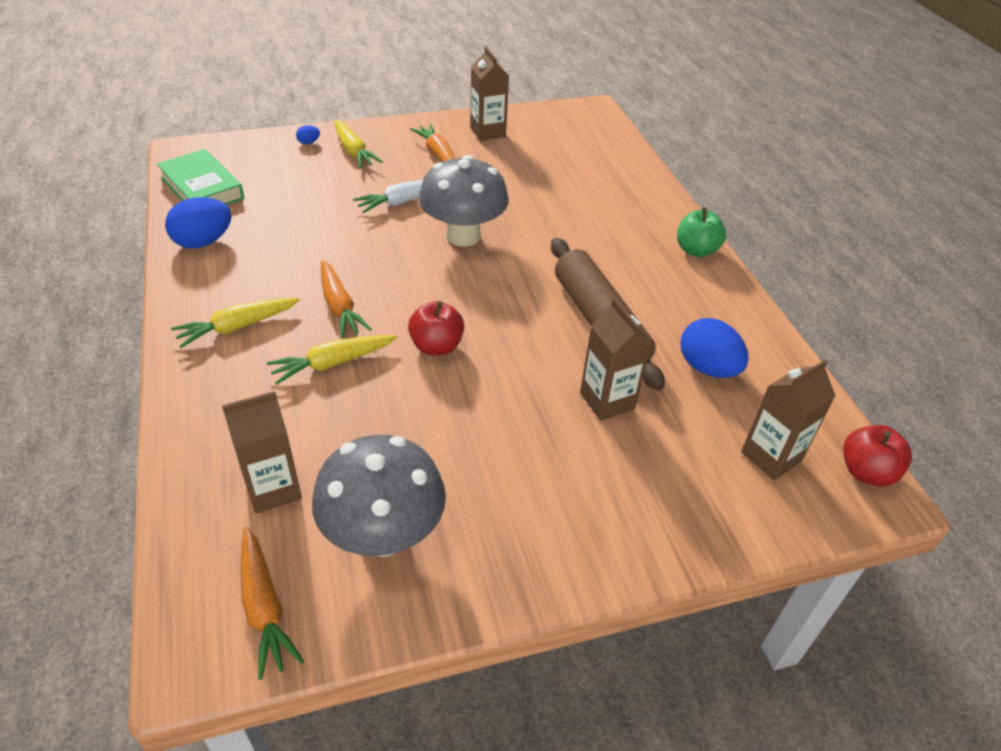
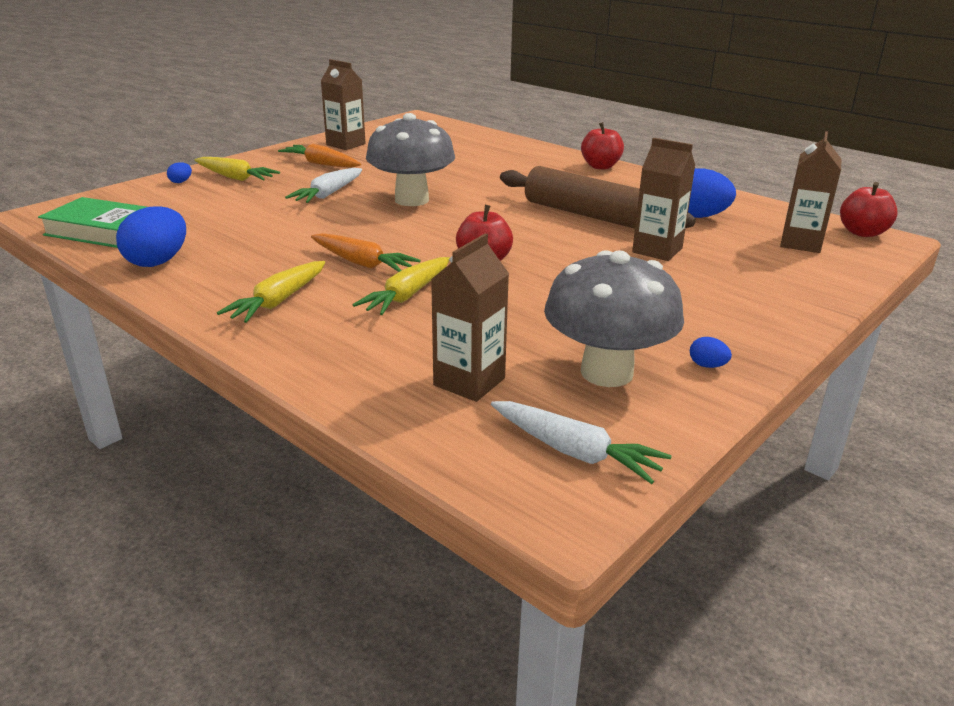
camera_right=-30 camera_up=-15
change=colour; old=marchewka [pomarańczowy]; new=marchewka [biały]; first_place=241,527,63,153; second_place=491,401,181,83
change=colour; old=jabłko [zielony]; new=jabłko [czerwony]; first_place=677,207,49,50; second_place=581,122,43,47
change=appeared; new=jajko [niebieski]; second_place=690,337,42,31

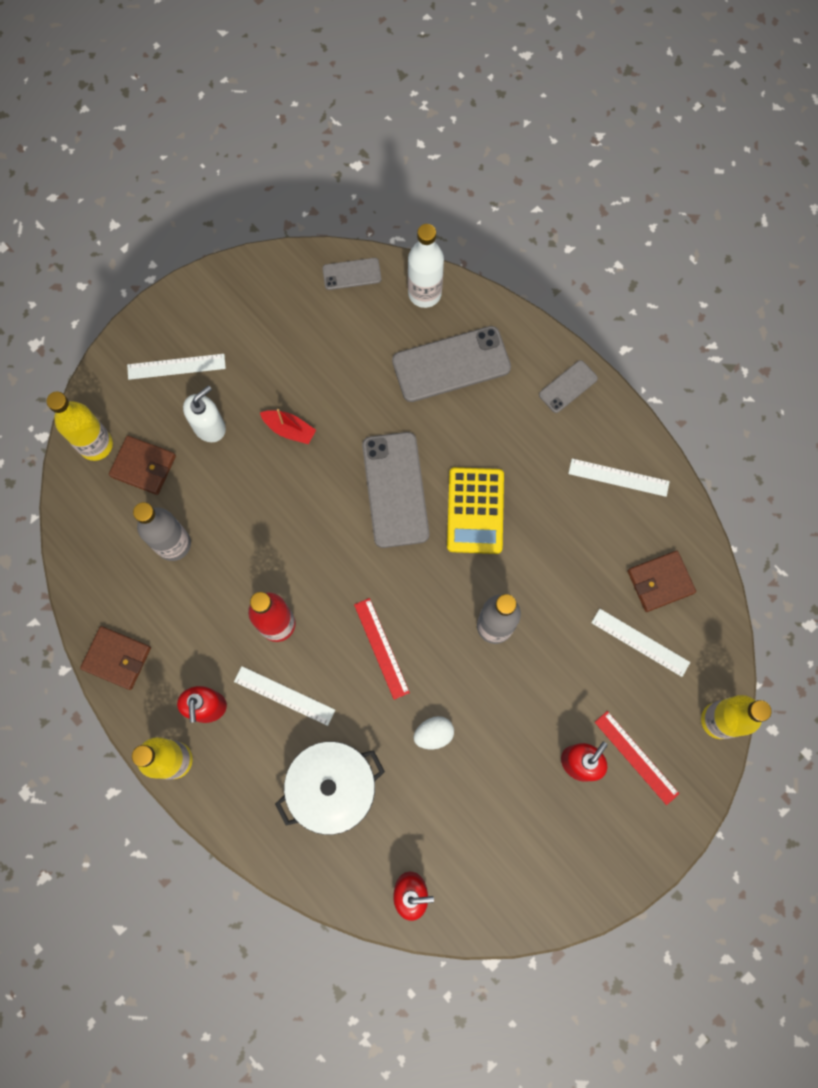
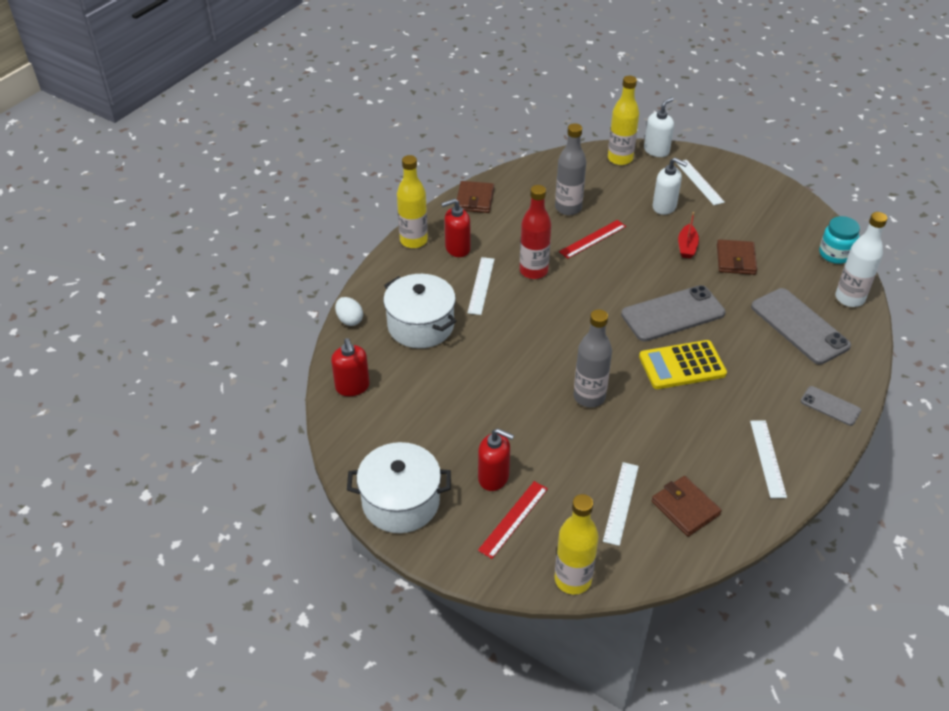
camera_right=75 camera_up=-30
change=relocated; old=portfel [brązowy]; first_place=109,436,67,59; second_place=717,239,40,36
change=exchanged; old=telefon [szary]; new=słoik [turkusowy]; first_place=322,258,59,32; second_place=819,216,41,48
change=relocated; old=linijka [czerwony]; first_place=354,598,56,102; second_place=559,220,67,39
change=relocated; old=jajko [biały]; first_place=413,716,41,33; second_place=335,297,28,29
change=appeared; new=garnek [biały]; second_place=347,442,104,91
change=appeared; new=dozownik mydła [biały]; second_place=644,97,30,60

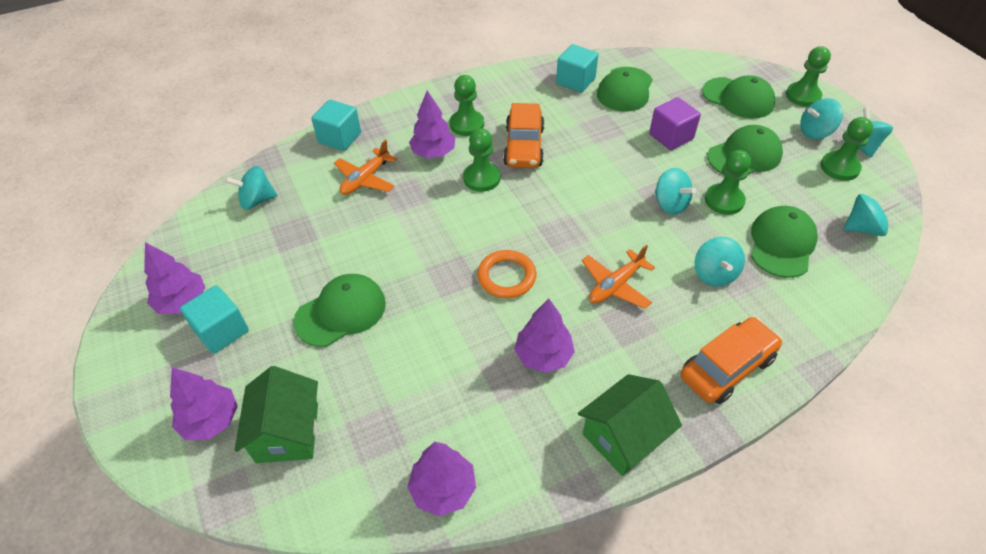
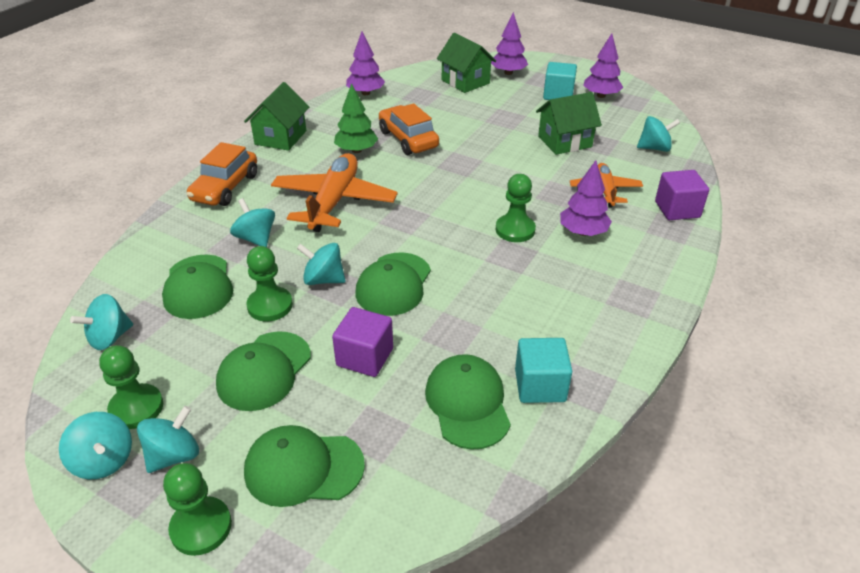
camera_right=145 camera_up=-10
change=spun; old=bączek [turkusowy]; first_place=225,166,52,44; second_place=637,116,43,36; degrees=45
change=relocated; old=czapka [zielony]; first_place=294,274,92,73; second_place=355,252,76,64
change=colour; old=sześcian [turkusowy]; new=sześcian [fioletowy]; first_place=311,100,50,51; second_place=655,170,54,50
change=missing; old=pionek [zielony]; first_place=450,75,34,61
change=missing; old=pierścień [pomarańczowy]; first_place=477,250,59,48
change=relocated; old=samochód [pomarańczowy]; first_place=503,103,42,65; second_place=379,103,60,52
change=colour; old=drzewko [fioletowy]; new=drzewko [zielony]; first_place=514,298,61,75; second_place=334,83,44,70
change=size; old=samolot [pomarańczowy]; first_place=582,245,73,64; second_place=271,153,127,79; factor=1.73
change=appeared; new=domek [zielony]; second_place=536,92,66,63

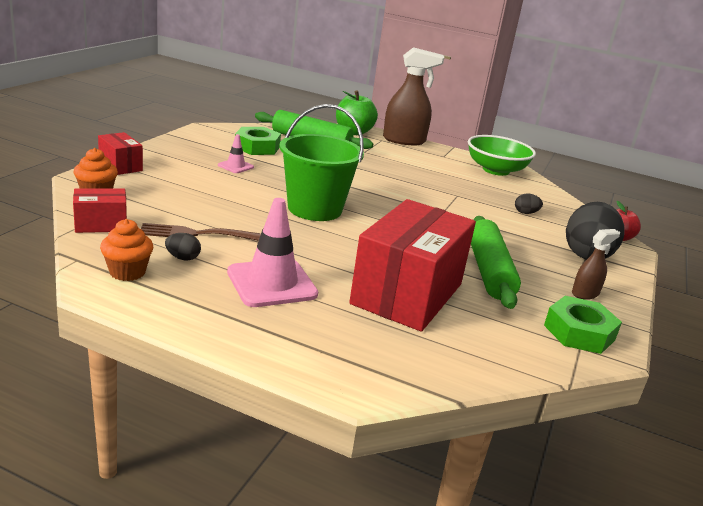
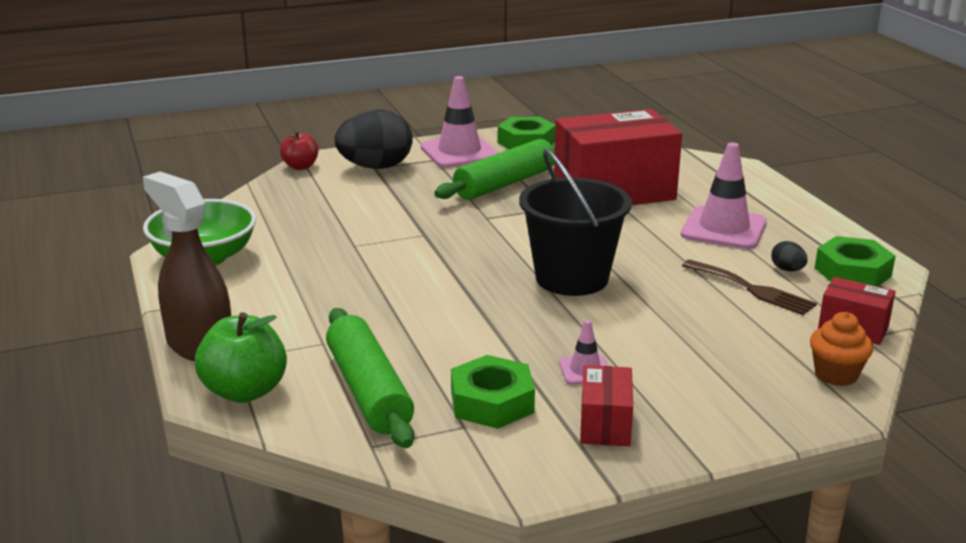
camera_right=-130 camera_up=0
change=relocated; old=pudełko [czerwony]; first_place=98,132,45,43; second_place=580,365,53,81
change=exchanged; old=muffinka [pomarańczowy]; new=nakrętka [zielony]; first_place=100,219,53,62; second_place=815,236,81,50
change=colour; old=wiadro [zielony]; new=wiadro [czarny]; first_place=279,104,85,117; second_place=519,149,113,147
change=missing; old=jajko [czarny]; first_place=515,194,28,20
change=exchanged; old=spryskiwacz [brązowy]; new=pachołek [różowy]; first_place=572,229,48,71; second_place=421,76,77,92

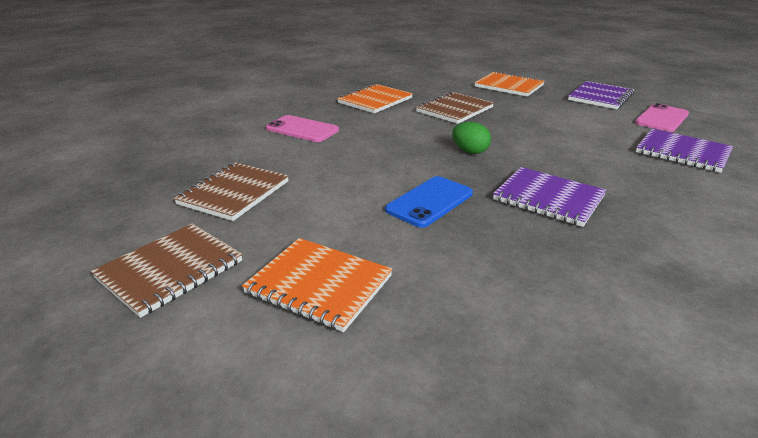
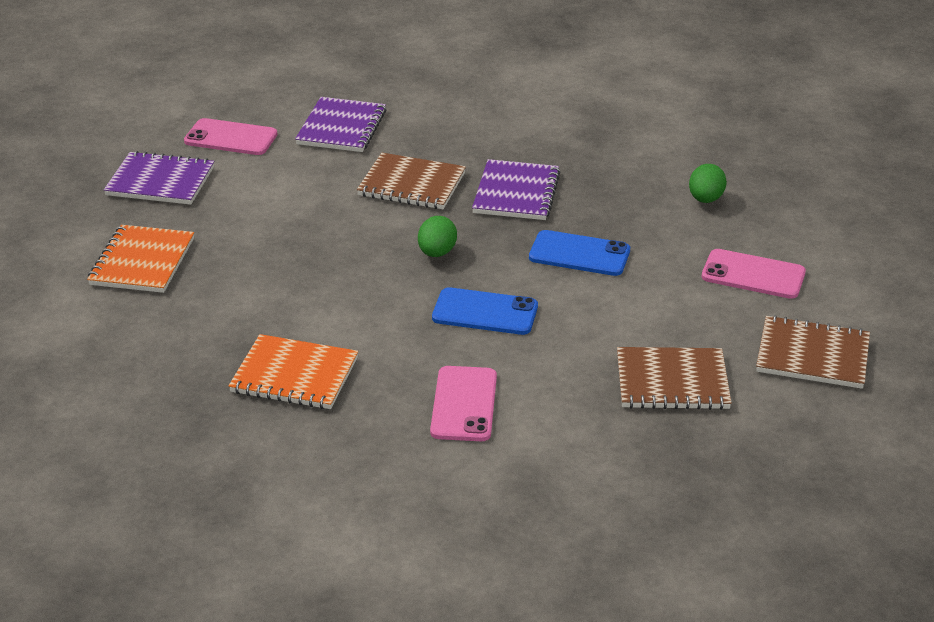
camera_right=-115 camera_up=5
change=exchanged; old=zeszyt [pomarańczowy]; new=telefon [różowy]; first_place=242,238,151,94; second_place=702,249,104,50
change=relocated; old=zeszyt [brązowy]; first_place=416,91,78,33; second_place=357,153,109,56
change=appeared; new=telefon [niebieski]; second_place=432,287,106,48
change=appeared; new=jajko [zielony]; second_place=689,164,38,39

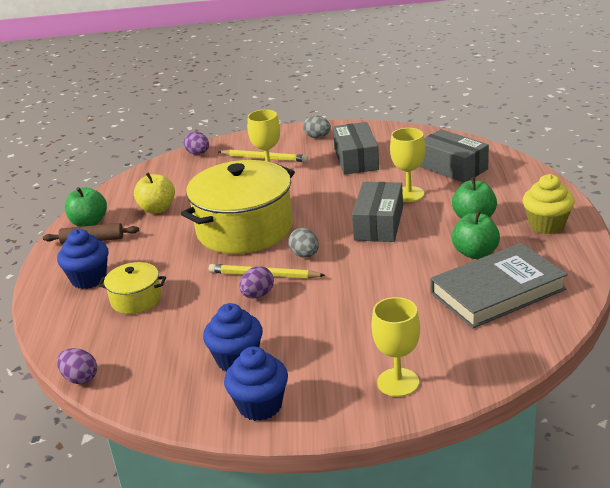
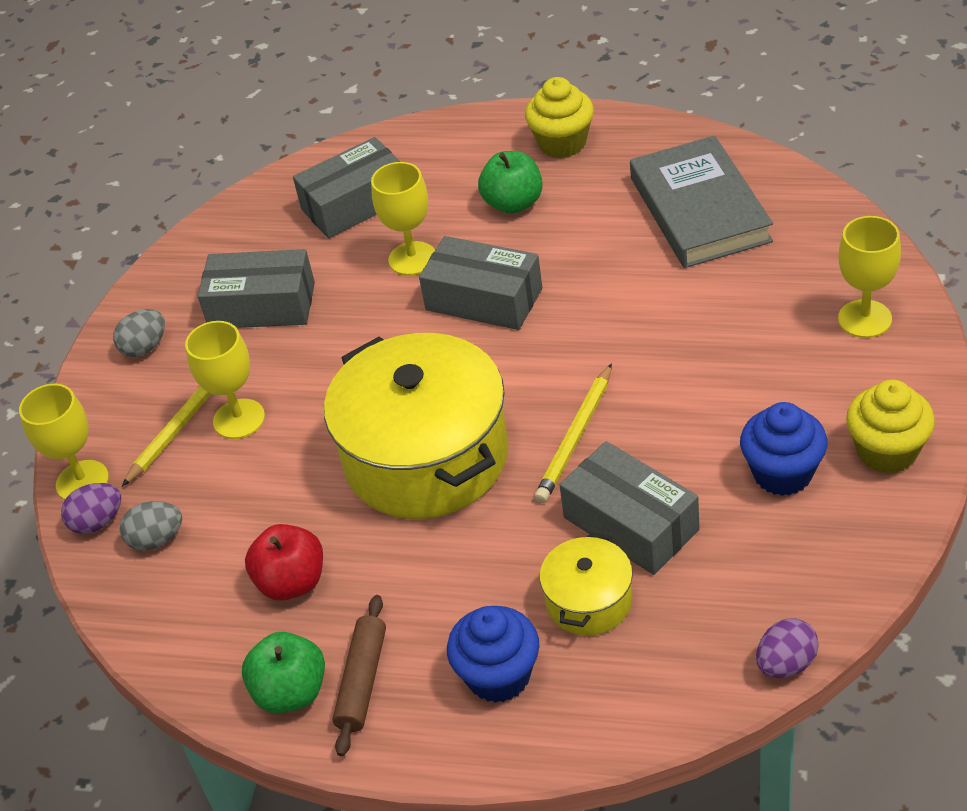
camera_right=-75 camera_up=15
change=colour; old=jabłko [żółty]; new=jabłko [czerwony]; first_place=134,172,41,42; second_place=245,524,78,77
change=colour; old=muffinka [niebieski]; new=muffinka [żółty]; first_place=224,346,64,75; second_place=846,380,89,94
change=missing; old=jajko [fioletowy]; first_place=239,266,35,32
change=relocated; old=jajko [szary]; first_place=288,228,31,30; second_place=120,501,62,50
change=missing; old=jabłko [zielony]; first_place=452,211,48,48
change=appeared; new=kielich [żółty]; second_place=19,384,90,116
change=appeared; new=pudełko [szary]; second_place=560,441,140,134

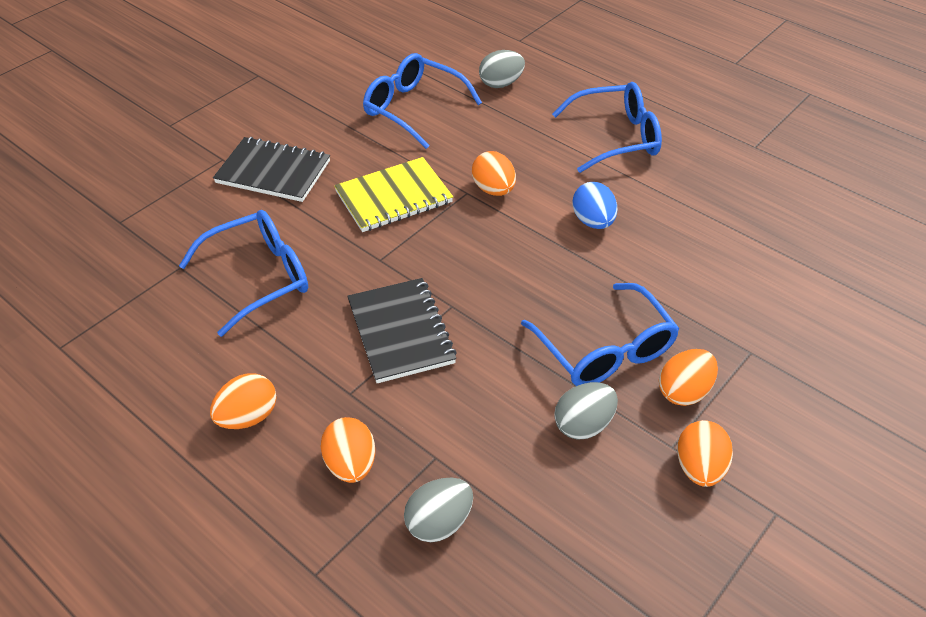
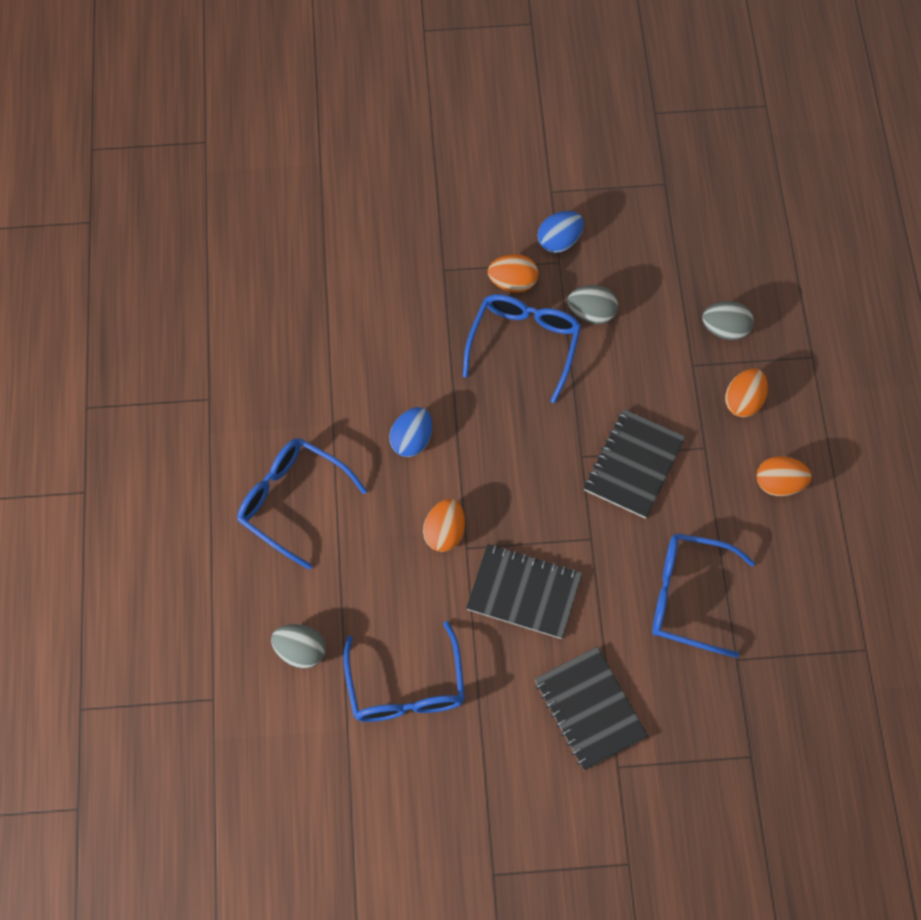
camera_right=-135 camera_up=20
change=colour; old=zeszyt [żółty]; new=zeszyt [czarny]; first_place=334,157,119,75; second_place=466,544,116,95
change=colour; old=jajko [pomarańczowy]; new=jajko [niebieski]; first_place=677,420,56,67; second_place=538,211,46,42

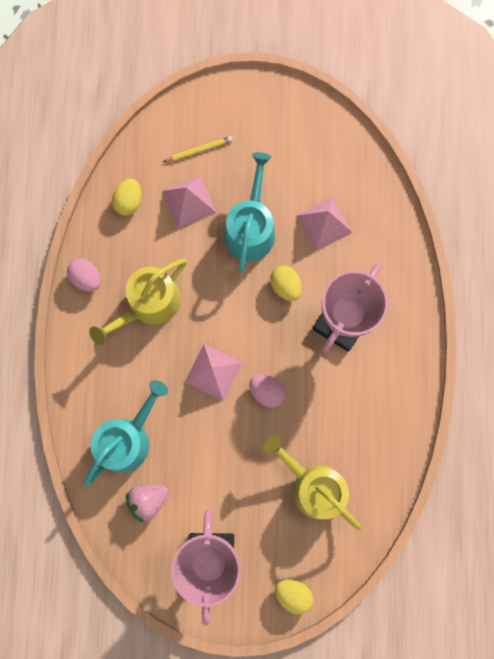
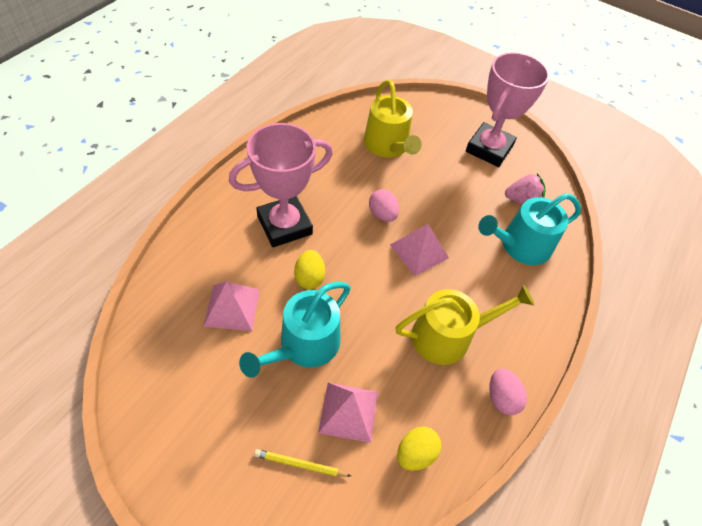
camera_right=-155 camera_up=-25
change=missing; old=jajko [żółty]; first_place=275,580,38,34

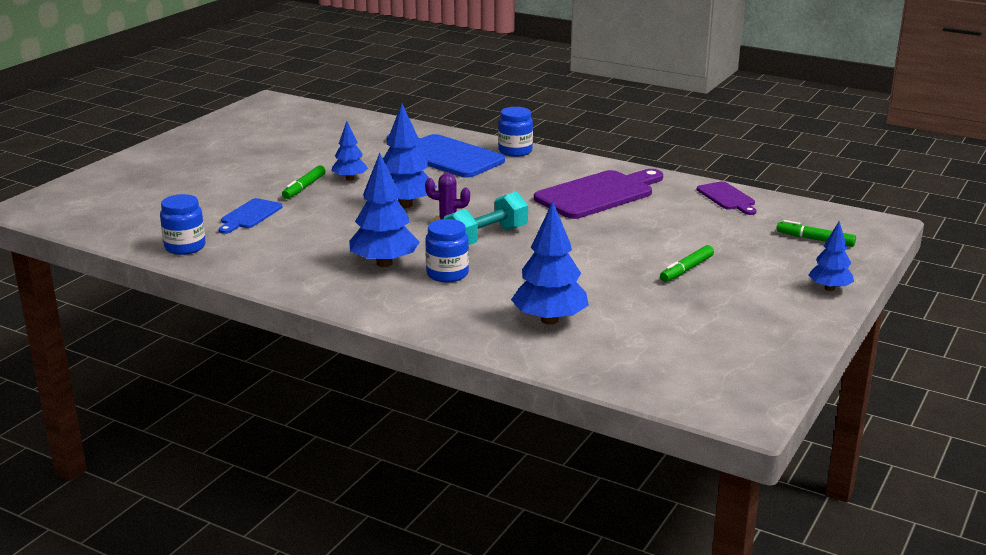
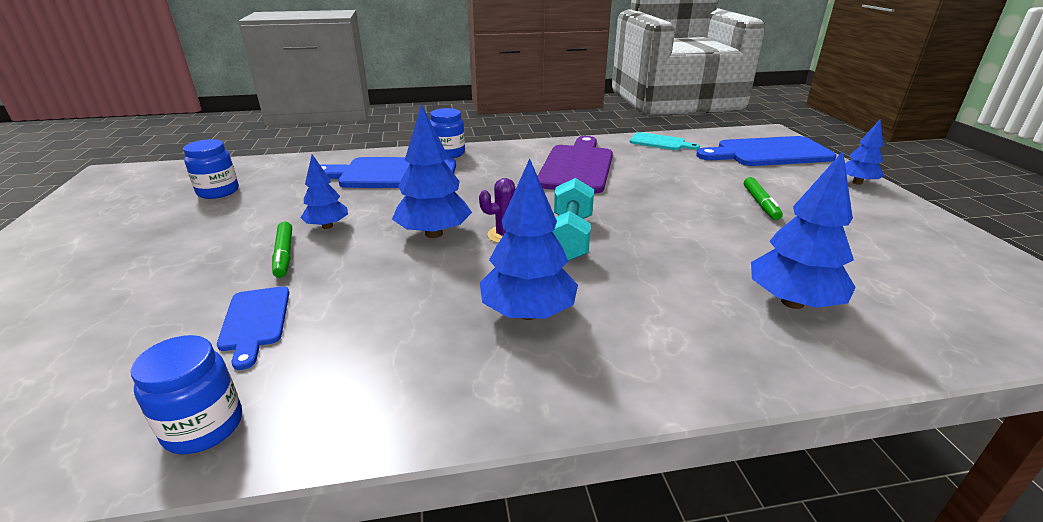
camera_right=-40 camera_up=5
change=relocated; old=słoik [niebieski]; first_place=425,219,44,63; second_place=183,139,56,60
change=colour; old=deska do krojenia [fioletowy]; new=deska do krojenia [turkusowy]; first_place=697,181,60,34; second_place=630,132,70,18
change=exchanged; old=flamaster [zielony]; new=deska do krojenia [niebieski]; first_place=776,220,80,27; second_place=696,136,140,30

